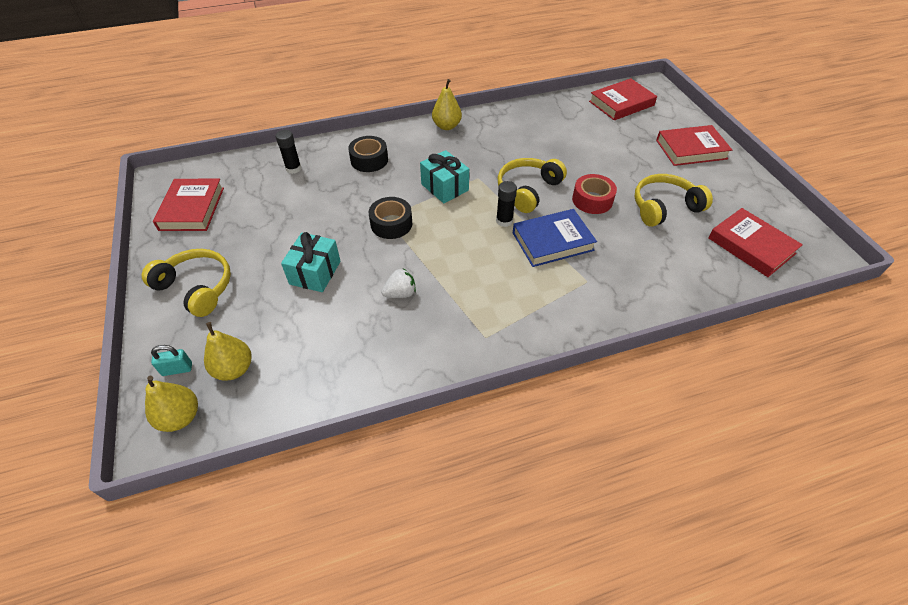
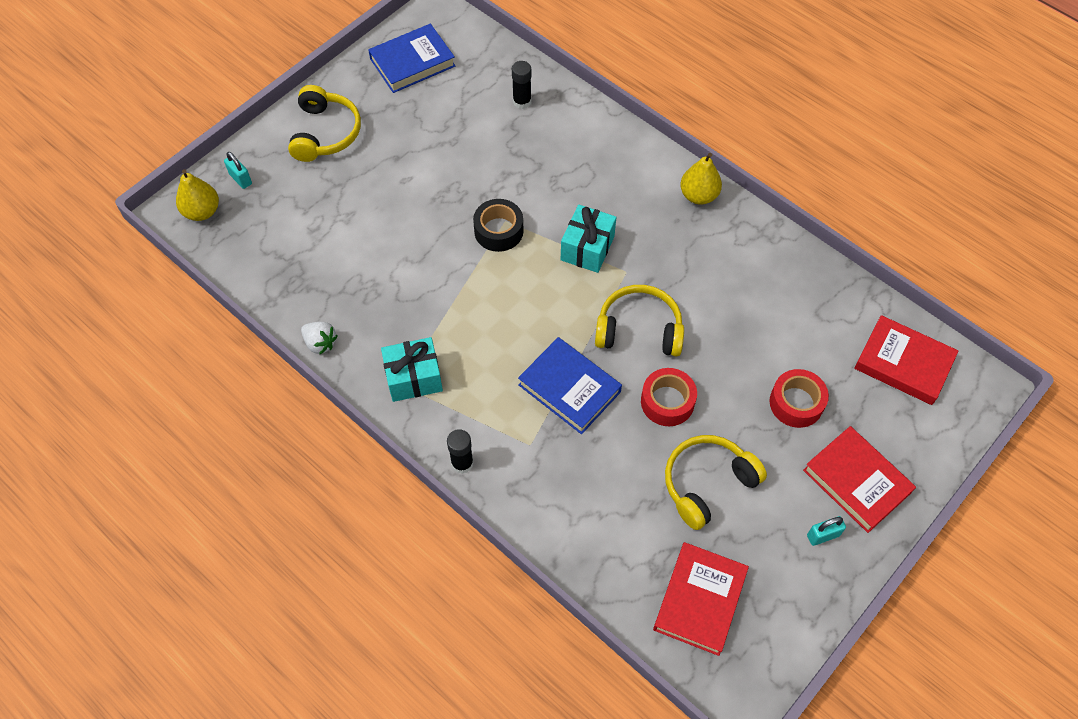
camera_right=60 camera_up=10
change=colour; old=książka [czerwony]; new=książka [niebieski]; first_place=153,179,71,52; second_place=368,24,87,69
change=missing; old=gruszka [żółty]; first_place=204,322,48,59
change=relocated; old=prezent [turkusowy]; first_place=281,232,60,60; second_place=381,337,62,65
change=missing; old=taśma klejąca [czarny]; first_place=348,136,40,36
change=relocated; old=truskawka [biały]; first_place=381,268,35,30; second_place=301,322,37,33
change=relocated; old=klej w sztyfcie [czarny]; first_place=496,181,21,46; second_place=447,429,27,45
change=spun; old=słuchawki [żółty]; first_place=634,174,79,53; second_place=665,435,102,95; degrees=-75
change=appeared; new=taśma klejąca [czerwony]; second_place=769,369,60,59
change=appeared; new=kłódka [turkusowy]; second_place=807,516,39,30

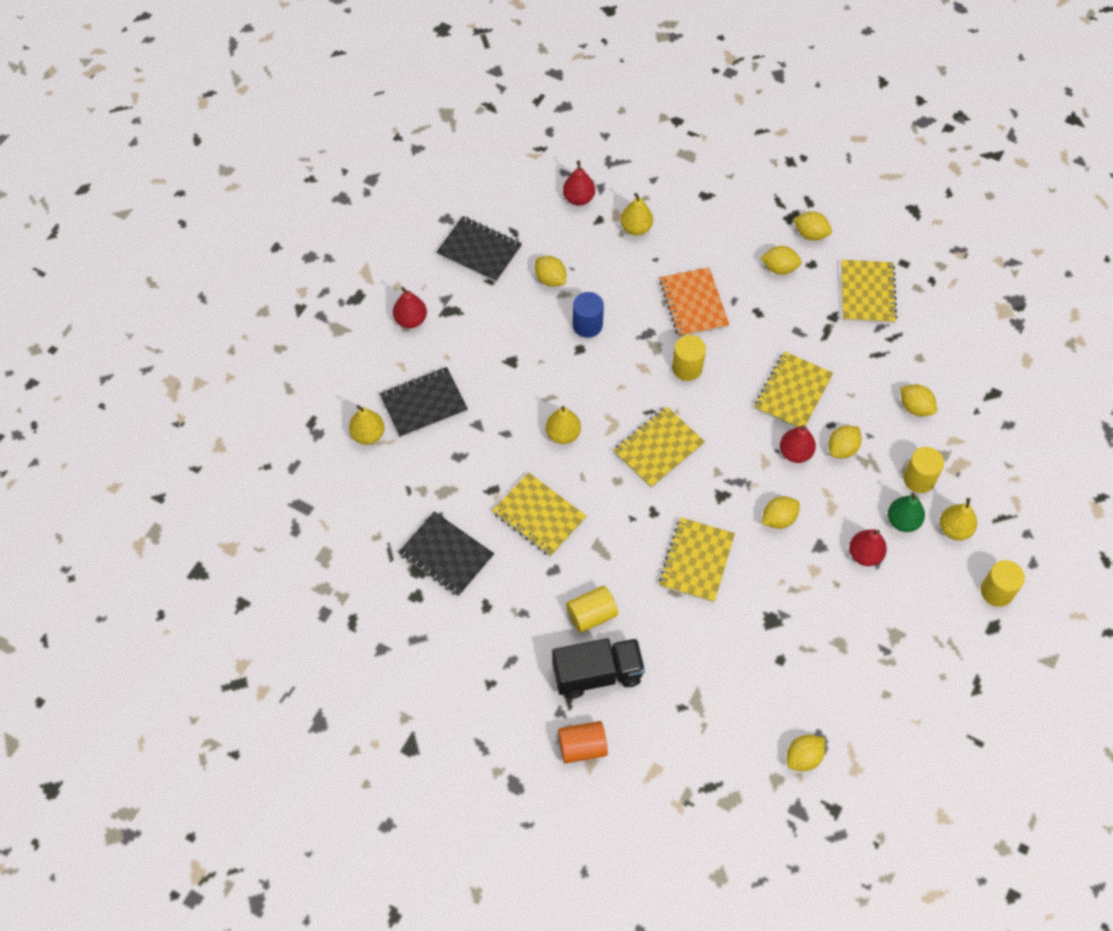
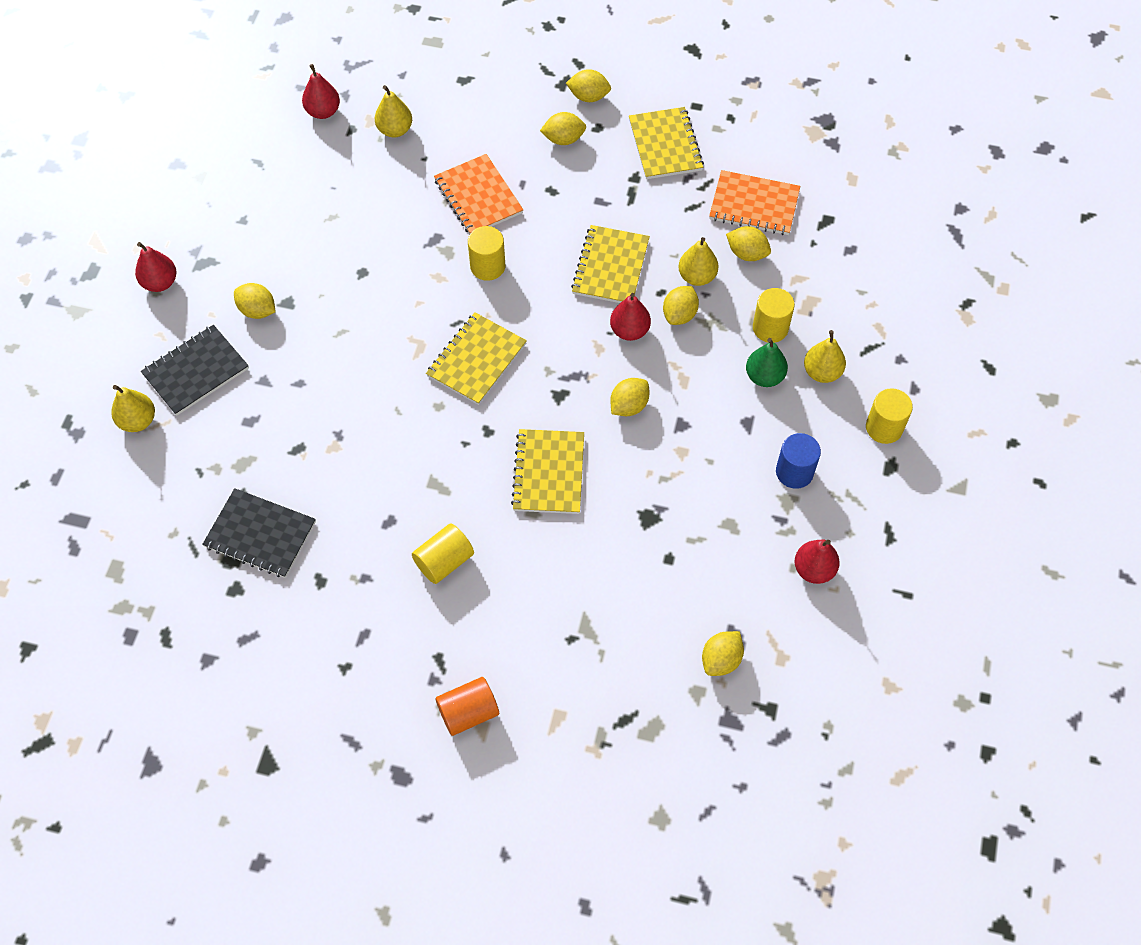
camera_right=-15 camera_up=0
change=missing; old=zeszyt [czarny]; first_place=436,216,86,66
change=missing; old=zeszyt [żółty]; first_place=492,472,95,85
change=relocated; old=cytryna [żółty]; first_place=535,256,31,31; second_place=234,283,41,36
change=relocated; old=gruszka [żółty]; first_place=546,406,35,38; second_place=678,237,40,49
change=missing; old=ciężarówka [czarny]; first_place=552,638,93,61
change=relocated; old=walec [niebieski]; first_place=572,292,32,46; second_place=776,433,45,56
change=relocated; old=gruszka [czerwony]; first_place=849,529,38,37; second_place=795,539,45,45
change=appeared; new=zeszyt [pomarańczowy]; second_place=709,170,91,65

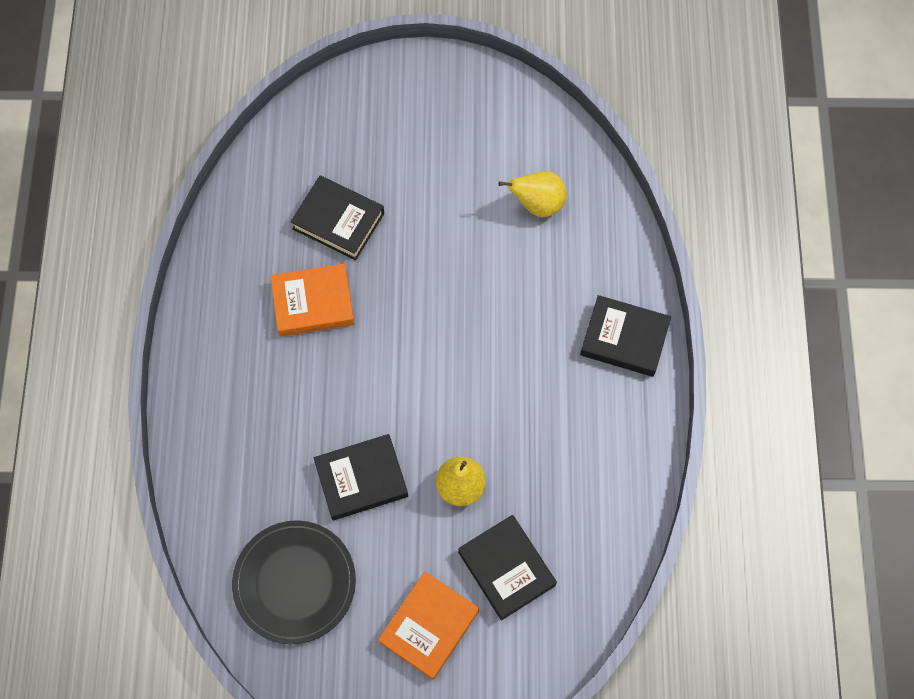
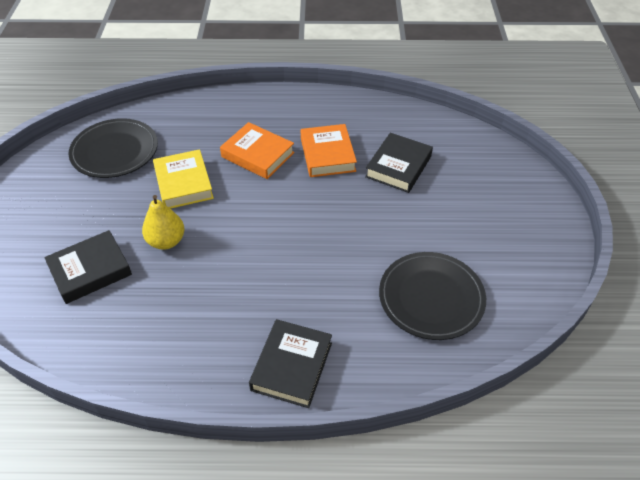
camera_right=90 camera_up=-20
change=colour; old=książka [czarny]; new=książka [żółty]; first_place=314,434,94,86; second_place=153,149,61,60
change=relocated; old=książka [pomarańczowy]; first_place=378,571,101,109; second_place=220,122,75,57
change=exchanged; old=gruszka [żółty]; new=talerz [czarny]; first_place=499,171,68,46; second_place=379,252,107,88

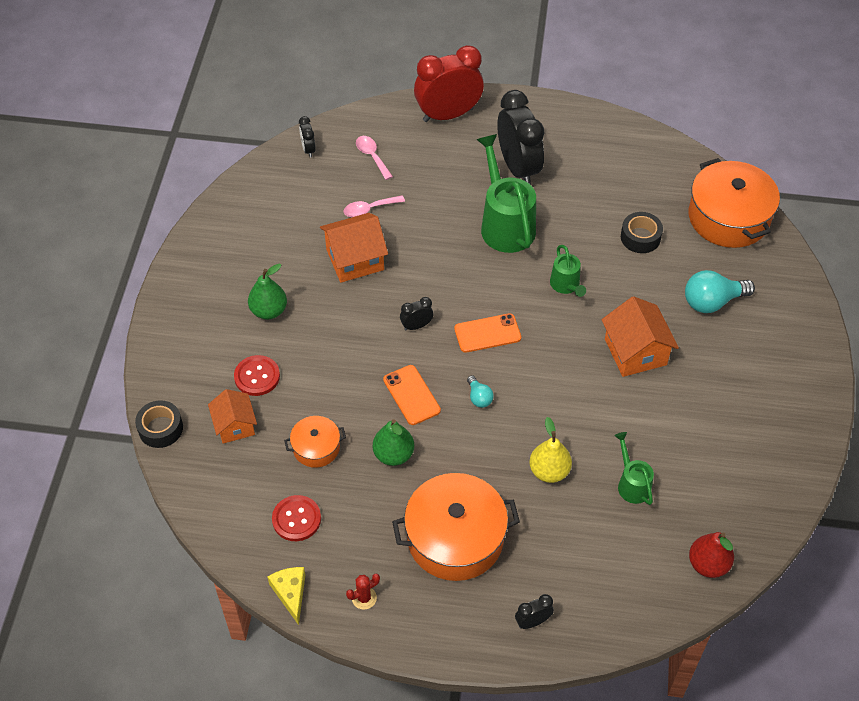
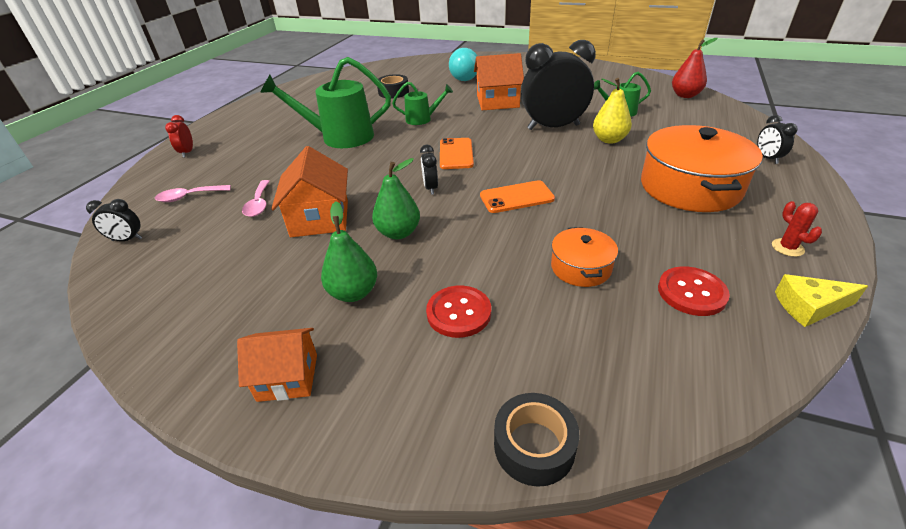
camera_right=-75 camera_up=-15
change=relocated; old=domek [pomarańczowy]; first_place=208,389,49,55; second_place=237,328,80,74
change=relocated; old=gruszka [zielony]; first_place=373,419,41,47; second_place=372,158,48,81
change=size; old=budzik [czerwony]; first_place=414,45,70,77; second_place=165,115,28,43; factor=0.44
change=missing; old=żarówka [turkusowy]; first_place=467,375,27,33
change=relocated; old=budzik [czarny]; first_place=497,90,47,95; second_place=521,40,75,90
change=missing; old=garnek [pomarańczowy]; first_place=689,158,91,90

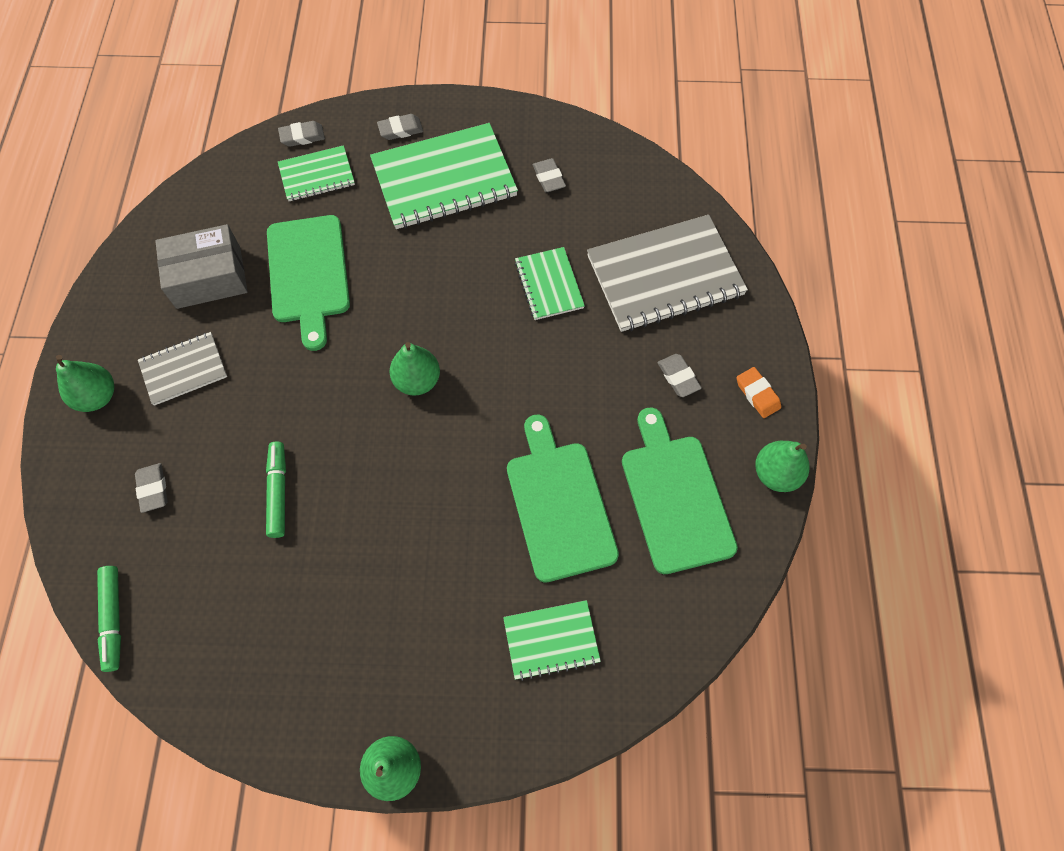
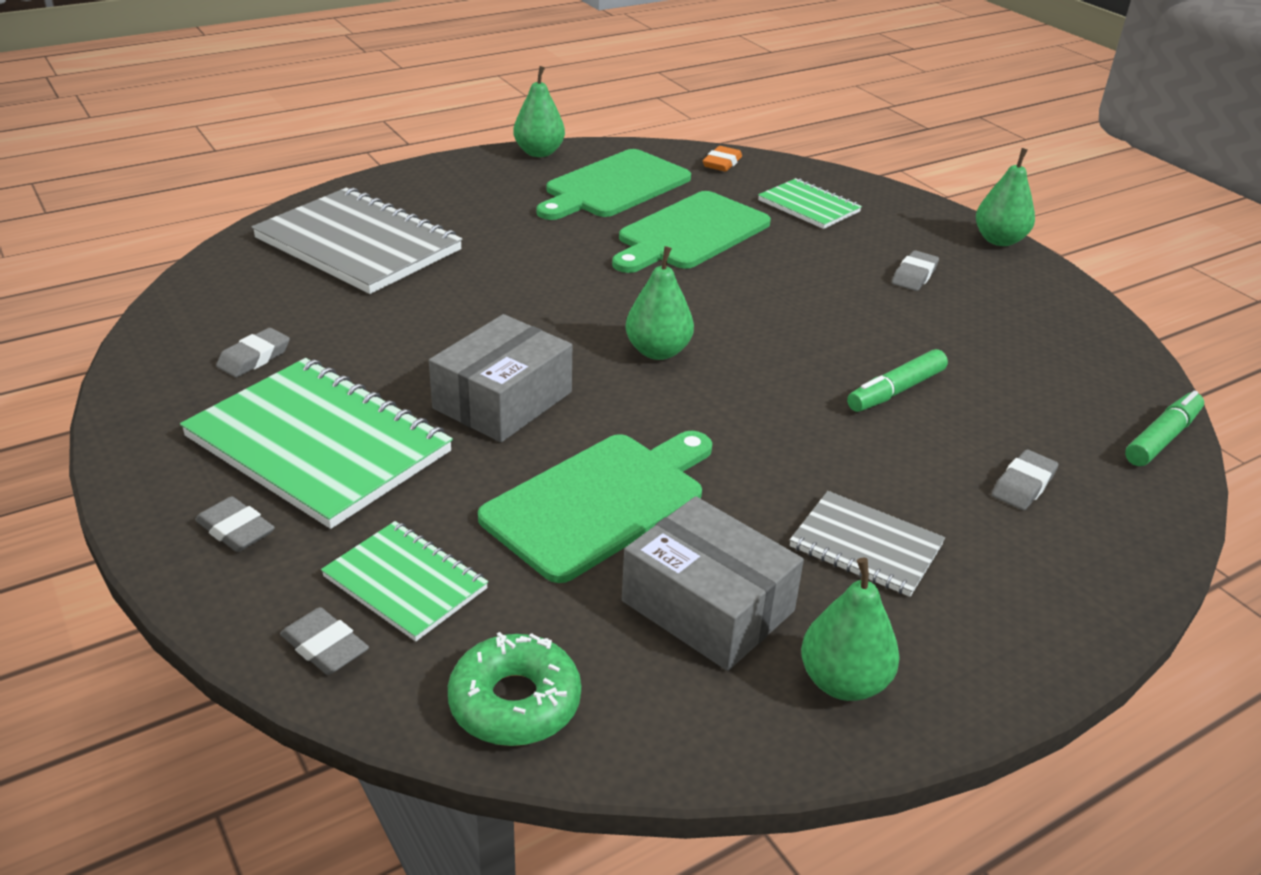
camera_right=-125 camera_up=-30
change=relocated; old=gruszka [zielony]; first_place=56,355,58,57; second_place=801,558,99,143
change=missing; old=zeszyt [zielony]; first_place=515,247,70,73
change=relocated; old=gumka do mazania [szary]; first_place=657,354,45,43; second_place=892,250,47,41
change=relocated; old=gumka do mazania [pomarańczowy]; first_place=737,367,44,51; second_place=703,146,39,26
change=appeared; new=pudełko [szary]; second_place=429,314,143,128
change=appeared; new=donut [zielony]; second_place=448,632,133,114

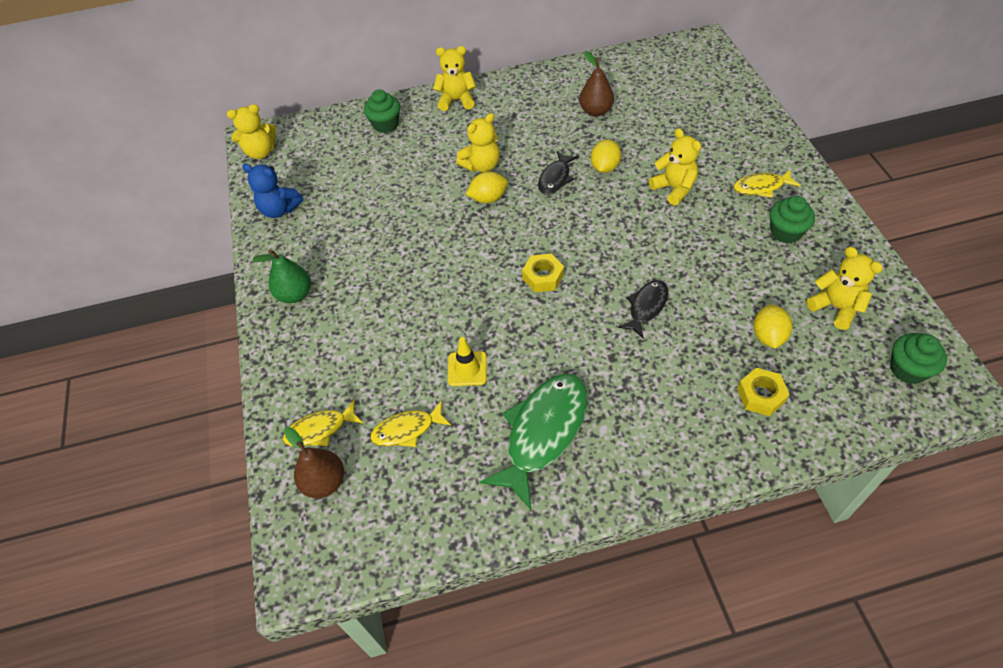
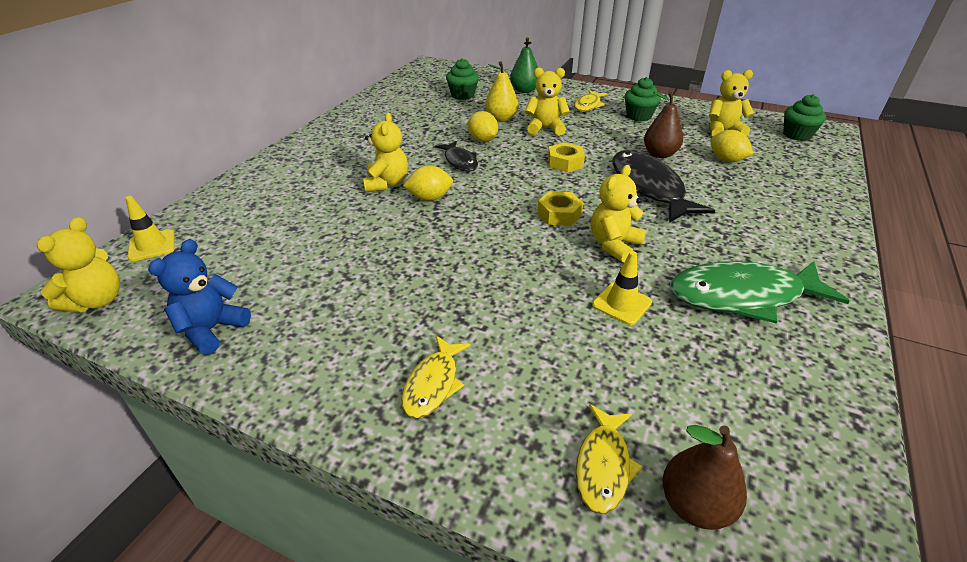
camera_right=-55 camera_up=-15
change=spun; old=miś [niebieski]; first_place=242,164,62,54; second_place=148,239,103,116; degrees=150
change=relocated; old=gruszka [zielony]; first_place=252,249,59,54; second_place=510,37,28,56
change=relocated; old=muffinka [zielony]; first_place=364,89,36,44; second_place=446,58,33,42
change=relocated; old=ryba [żółty]; first_place=370,401,81,46; second_place=401,336,70,82
change=relocated; old=miś [żółty]; first_place=433,46,43,65; second_place=591,165,55,97
change=spun; old=cytryna [żółty]; first_place=466,172,42,31; second_place=403,165,50,36; degrees=60
change=spun; old=ryba [zielony]; first_place=480,373,108,136; second_place=670,261,179,62; degrees=-75
change=relocated; old=gruszka [brązowy]; first_place=579,51,35,65; second_place=644,91,39,67
change=size; old=ryba [czarny]; first_place=618,280,50,59; second_place=613,150,102,73; factor=1.84
change=relocated; old=nakrętka [żółty]; first_place=737,368,53,48; second_place=548,142,37,31
change=appeared; new=pachołek [żółty]; second_place=125,196,50,65
change=appeared; new=gruszka [żółty]; second_place=485,61,33,61

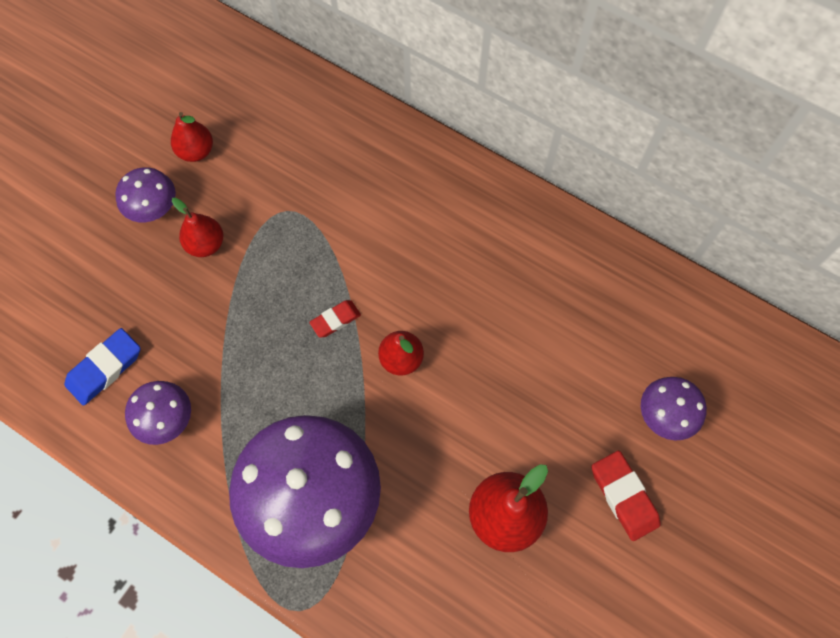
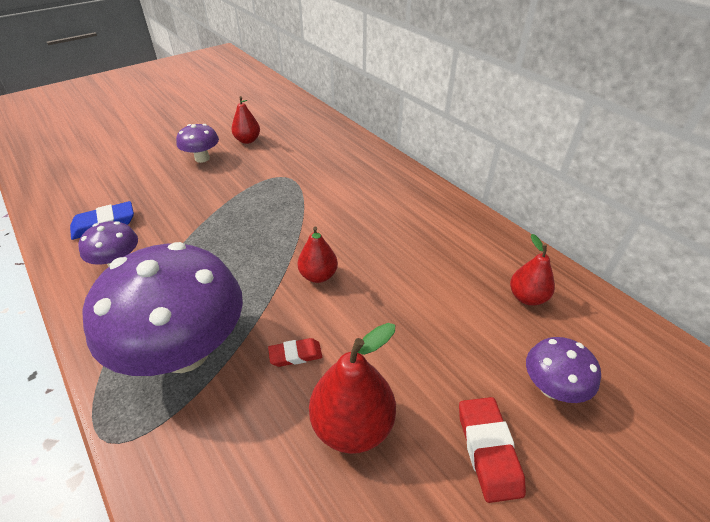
camera_right=20 camera_up=-25
change=relocated; old=gruszka [czerwony]; first_place=172,198,51,59; second_place=510,234,45,72
change=relocated; old=gumka do mazania [czerwony]; first_place=309,300,52,38; second_place=268,338,54,29

